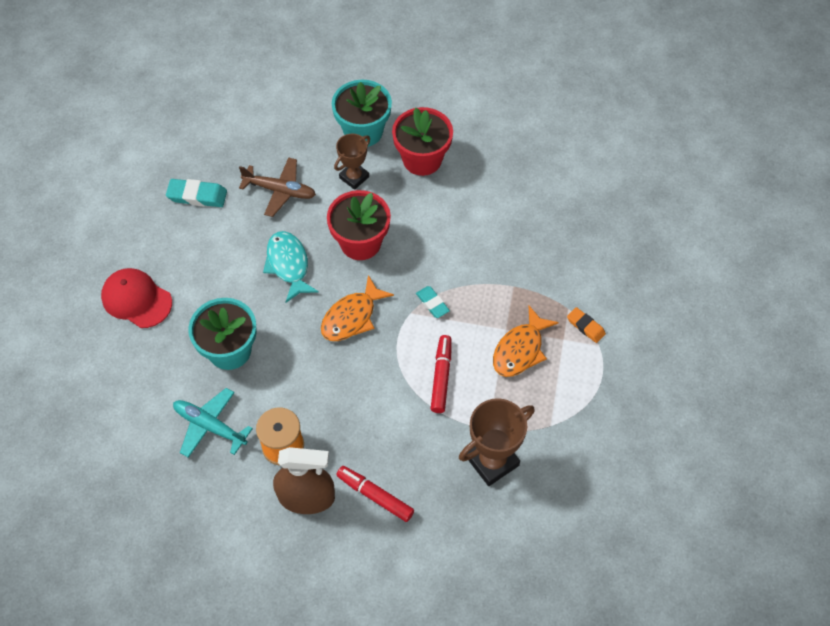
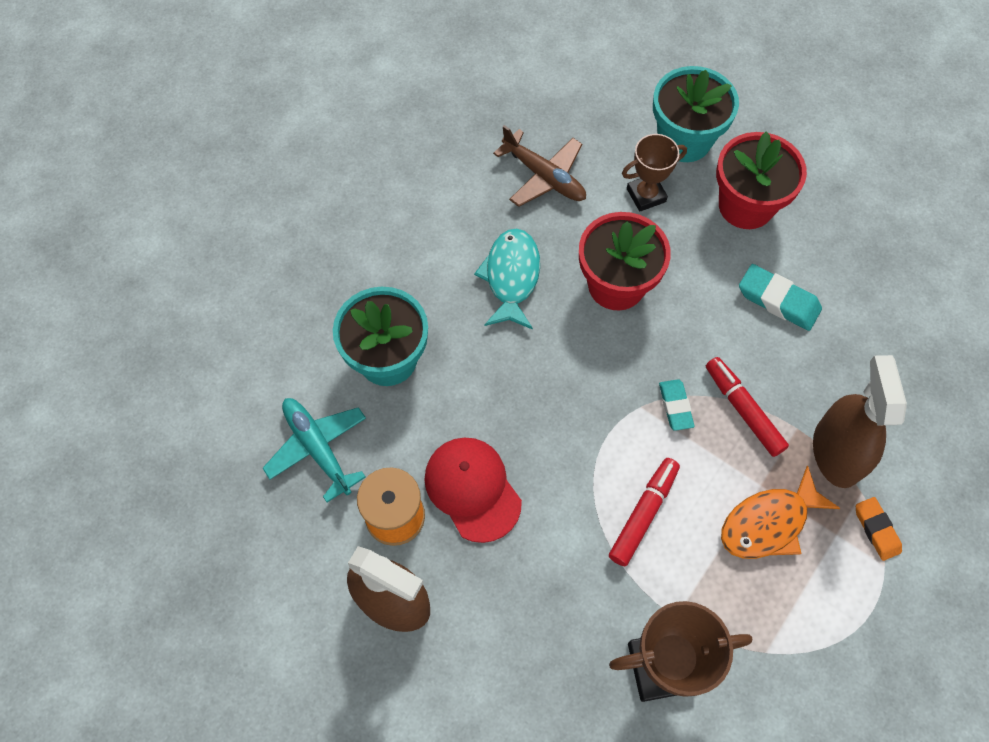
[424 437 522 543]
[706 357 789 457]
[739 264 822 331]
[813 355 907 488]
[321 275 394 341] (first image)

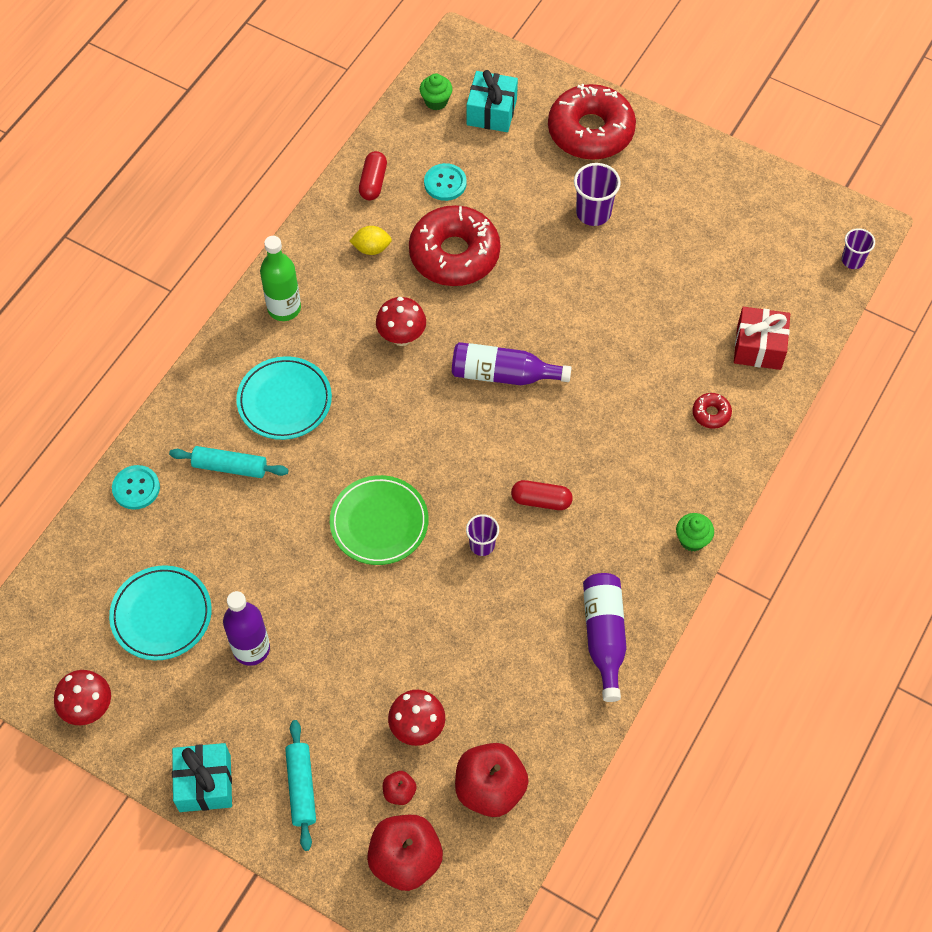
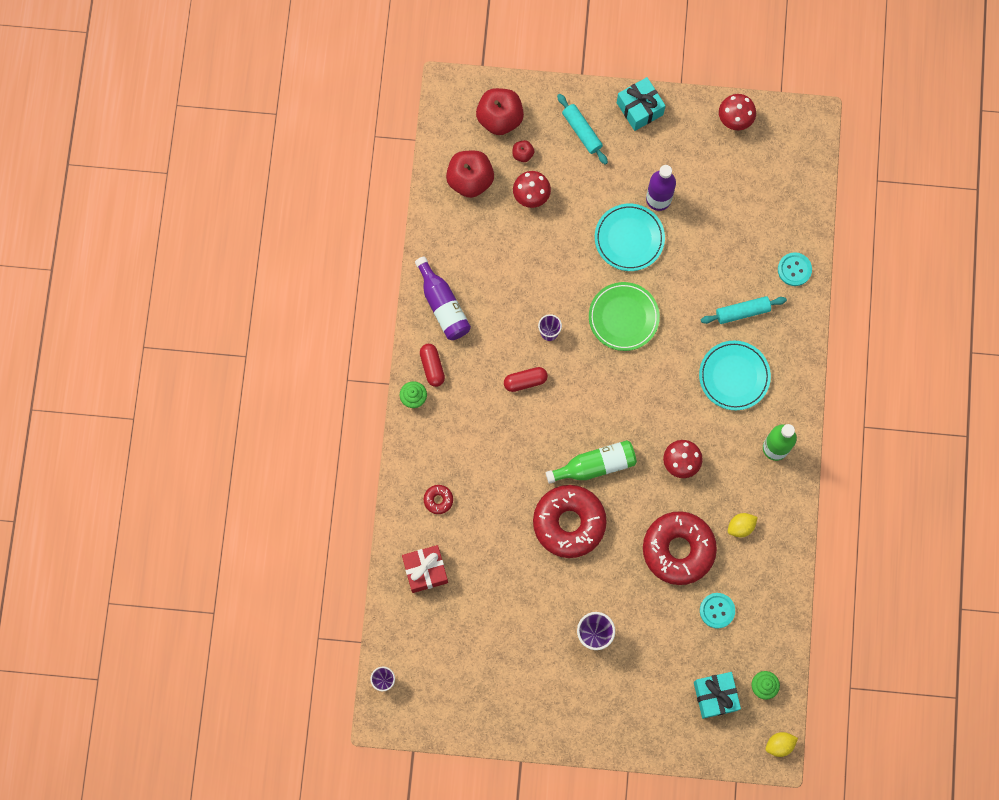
[420 344 445 387]
[533 485 607 558]
[546 440 637 484]
[595 204 665 271]
[766 732 798 757]

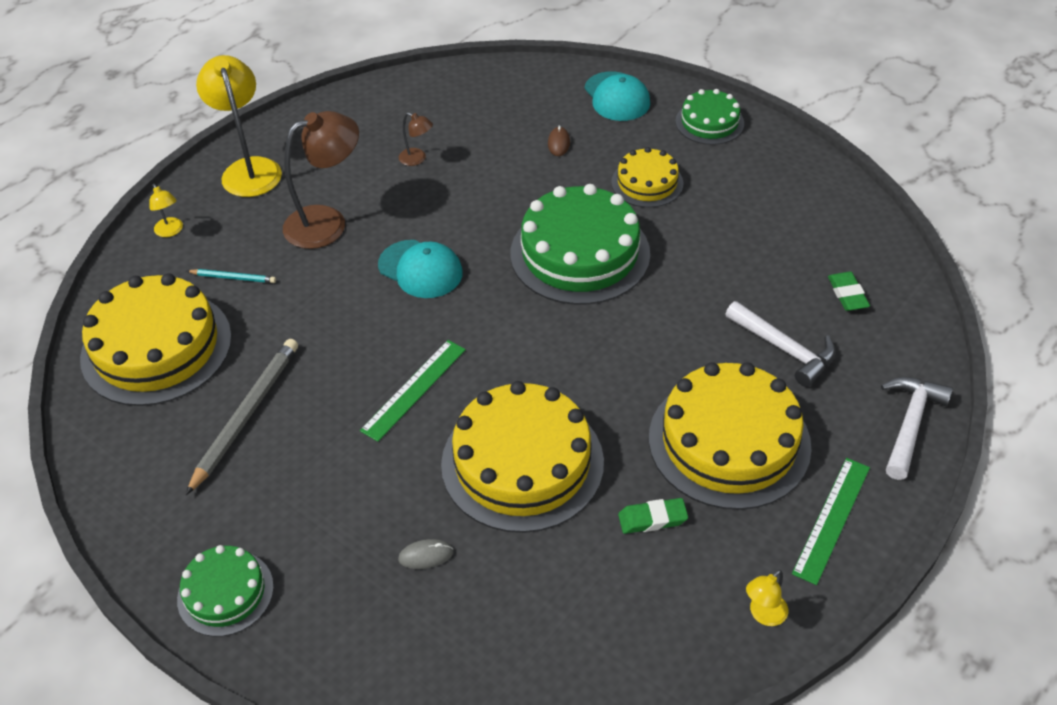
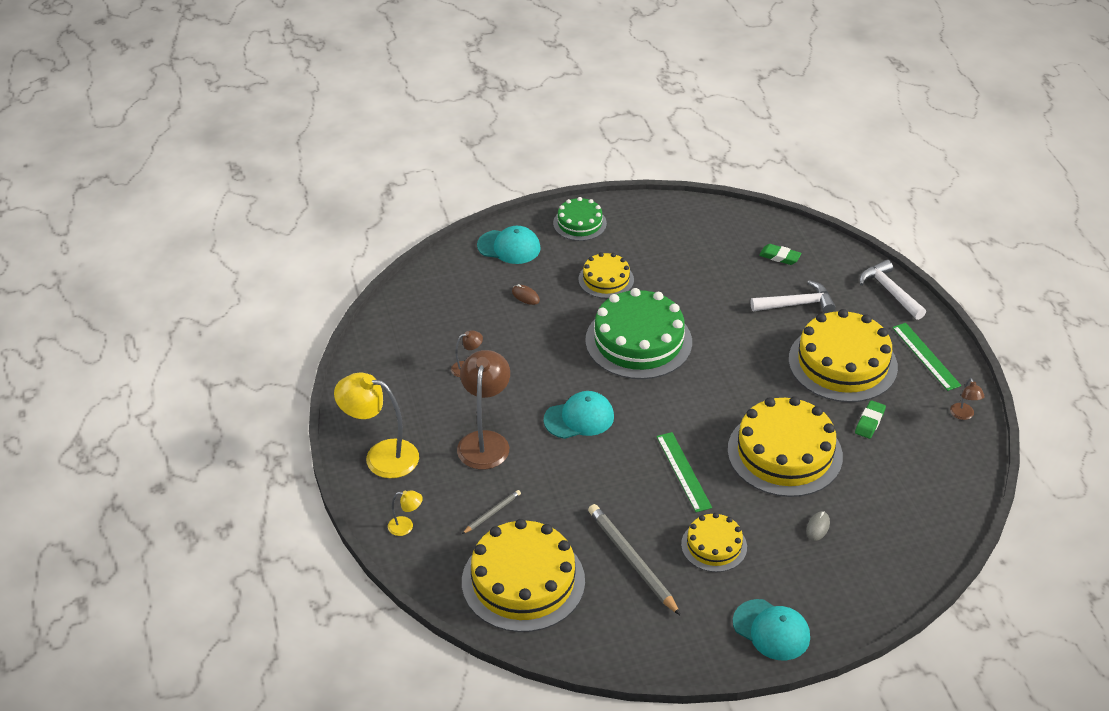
[462 490 521 534]
[681 513 747 572]
[733 599 810 660]
[950 378 985 420]

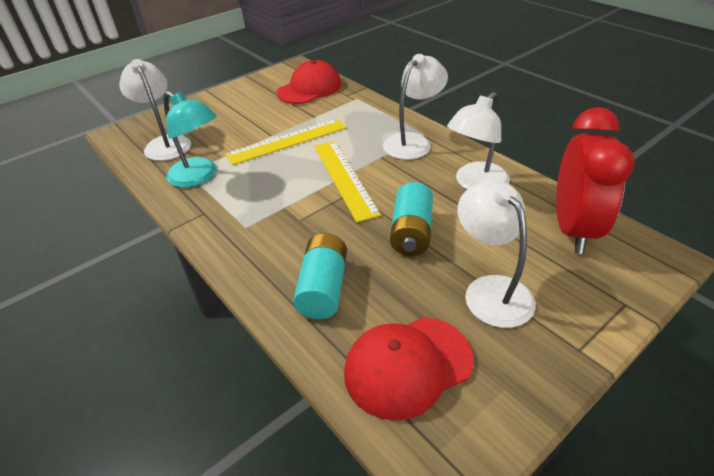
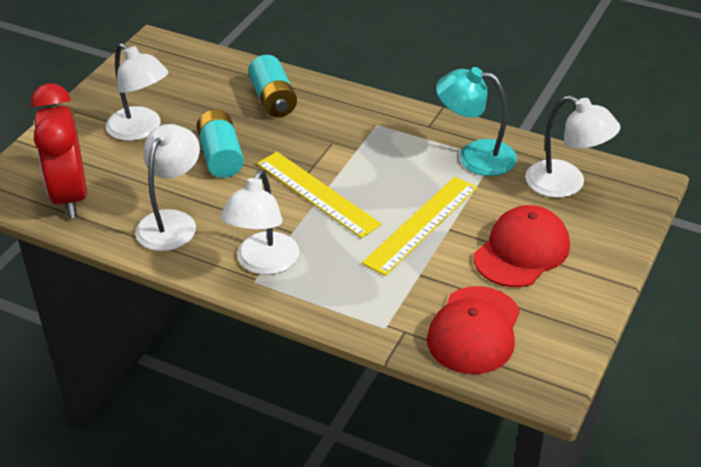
[474 205 570 287]

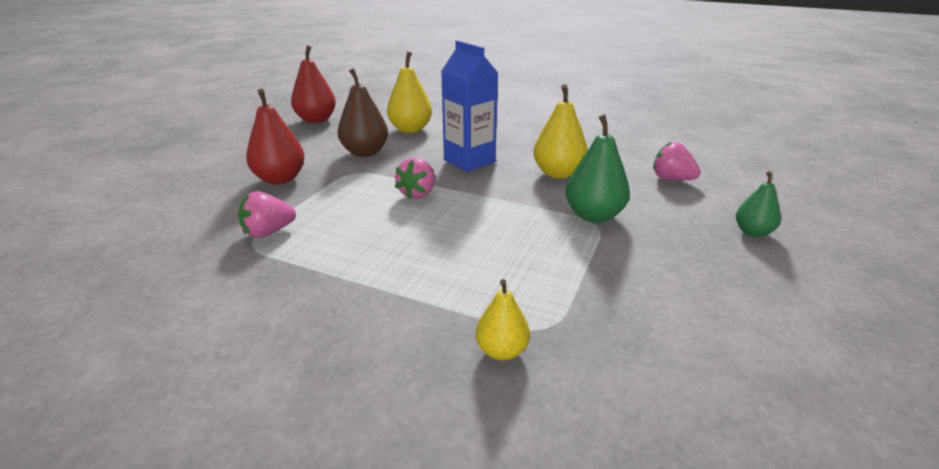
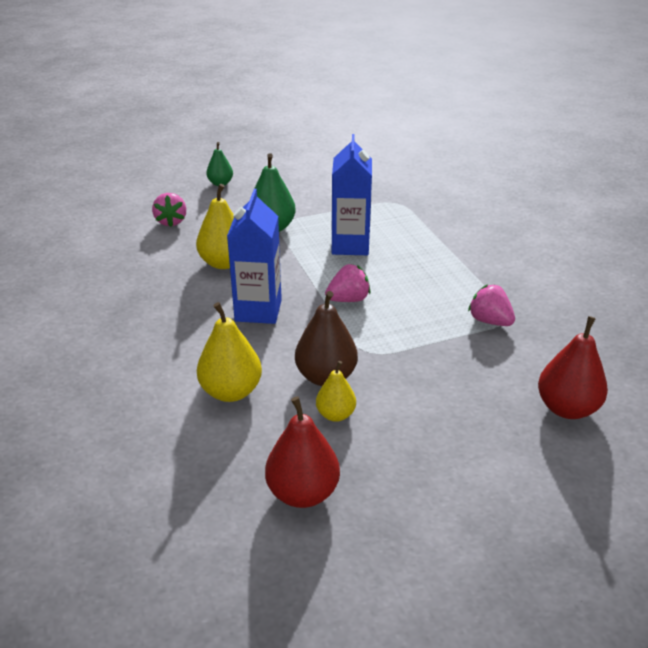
[316 361 356 422]
[332 134 372 255]
[468 284 515 326]
[538 316 608 419]

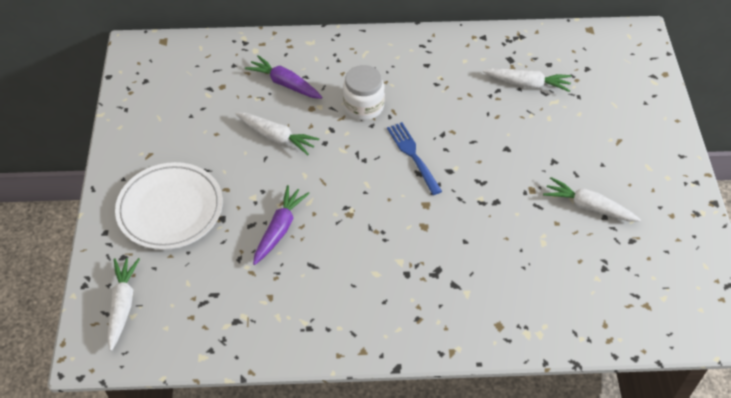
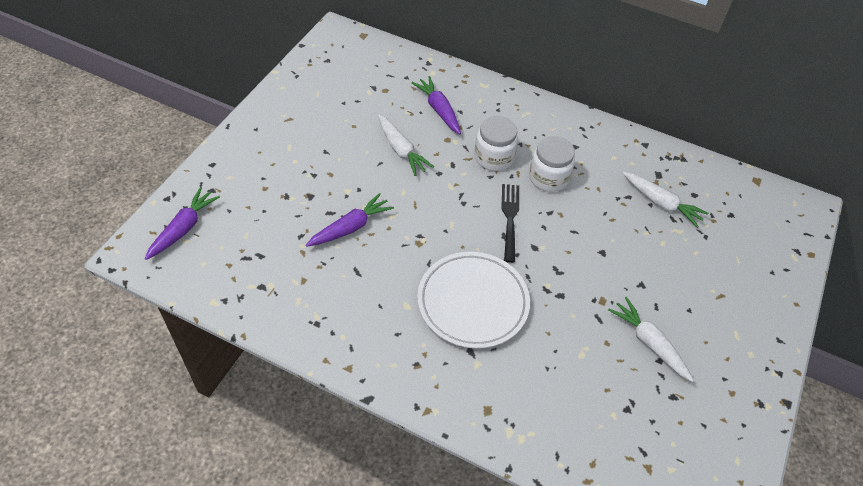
[145 187 220 260]
[417 252 530 349]
[501 184 519 263]
[529 136 575 192]

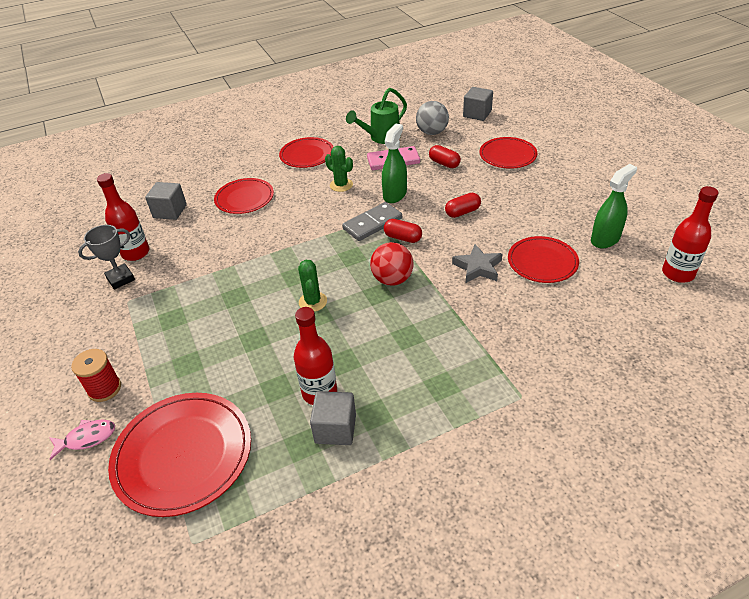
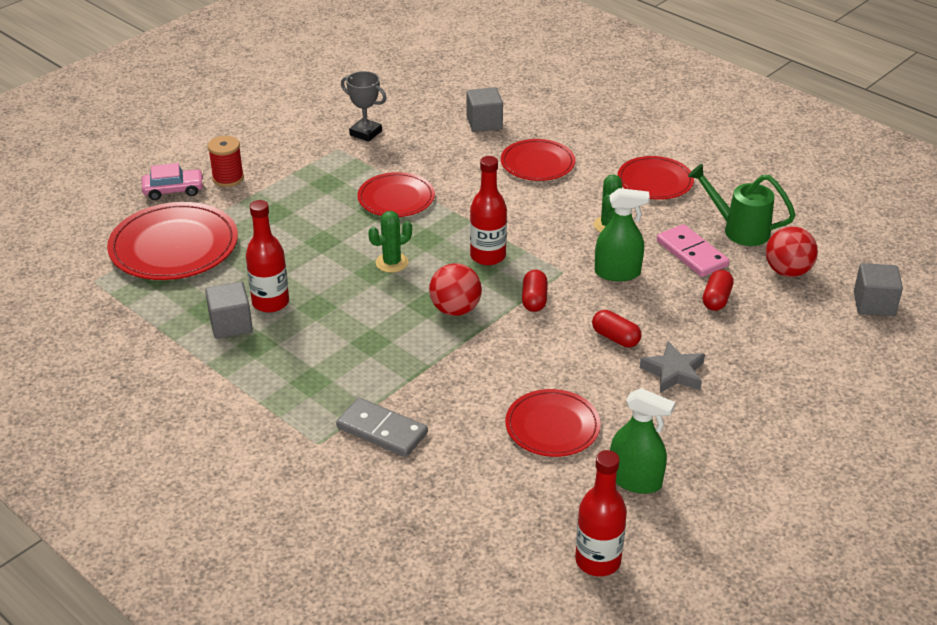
[142 163 204 200]
[336 398 428 457]
[357 172 435 217]
[470 156 507 265]
[640 341 705 393]
[766 226 818 277]

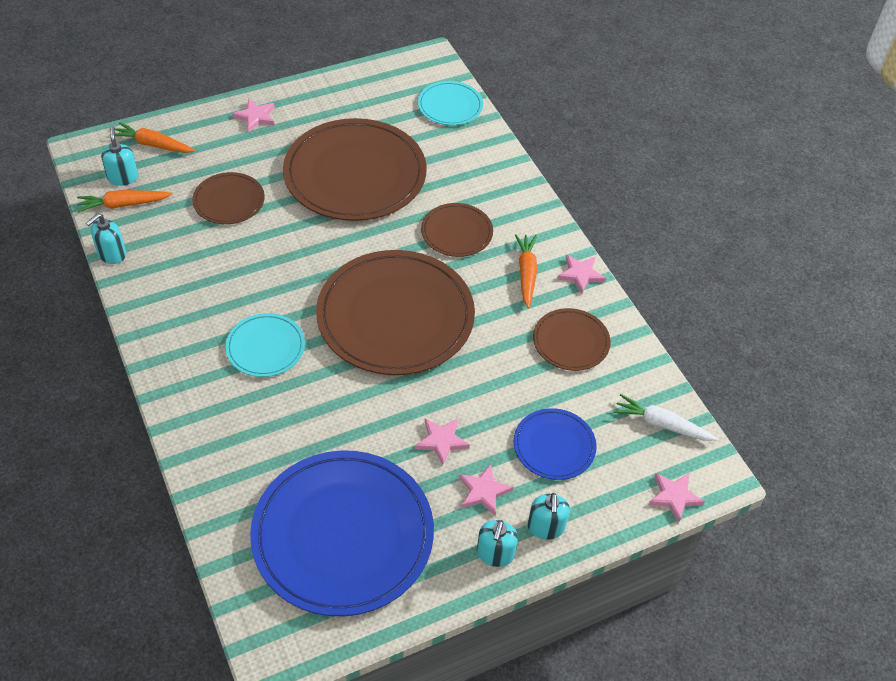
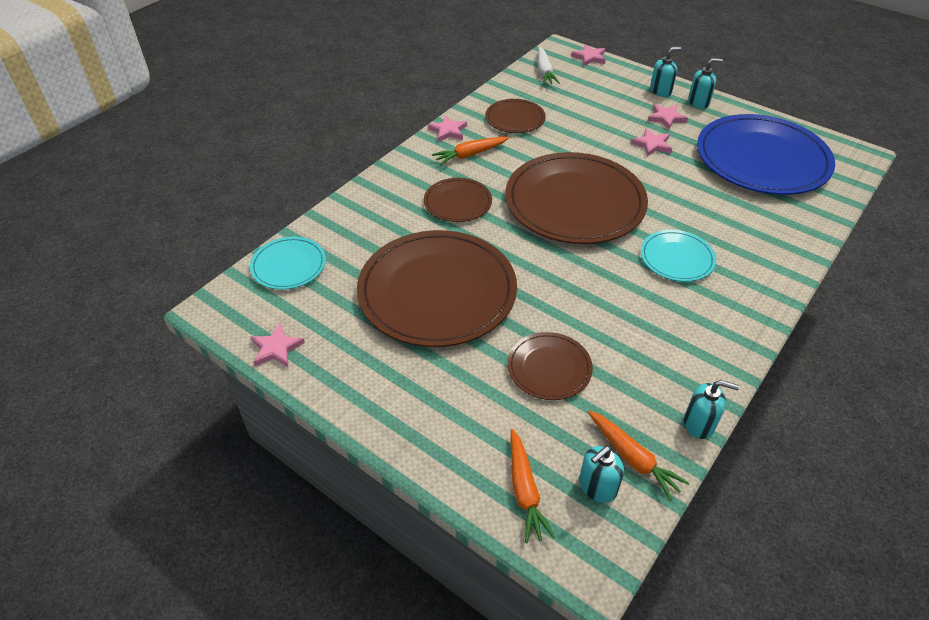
[251 323 305 367]
[514 408 597 480] (first image)

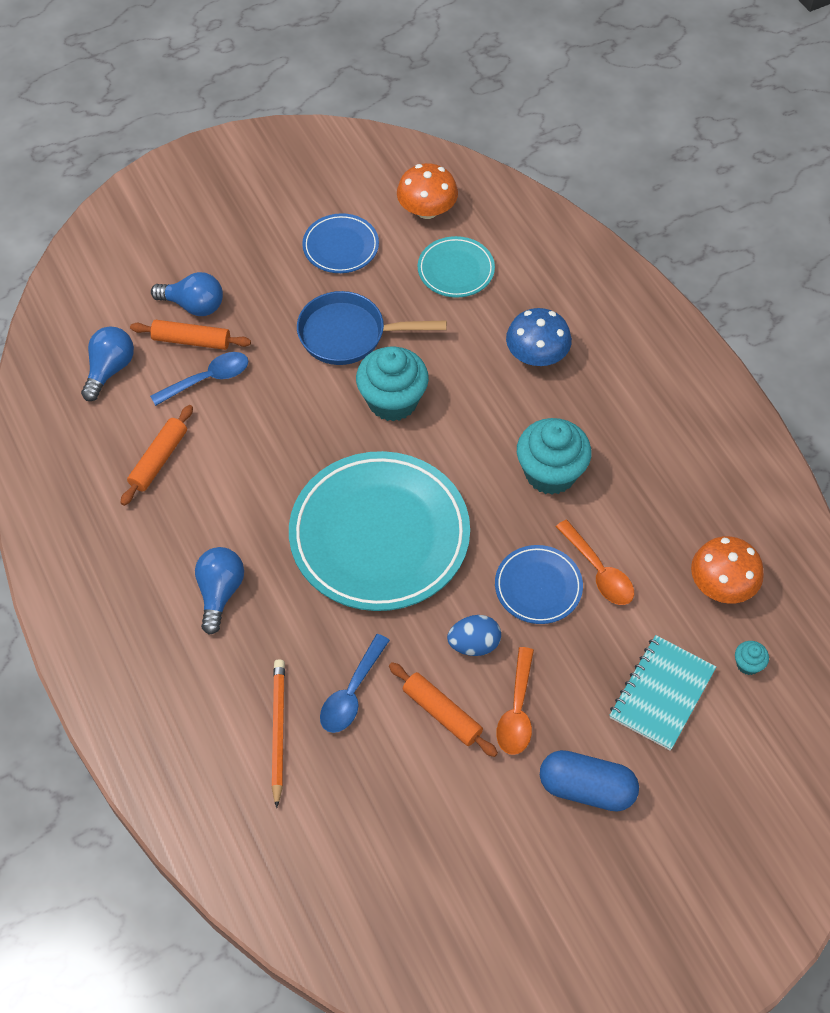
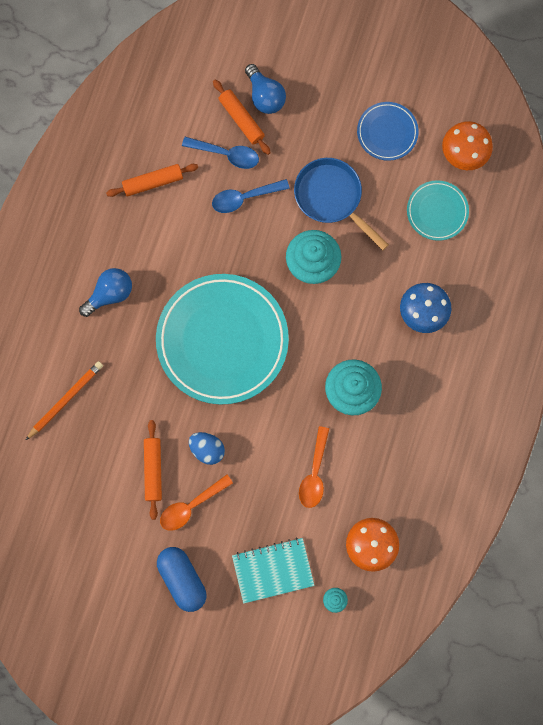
[212 179 290 213]
[81 326 134 401] (first image)
[495 545 583 624] (first image)

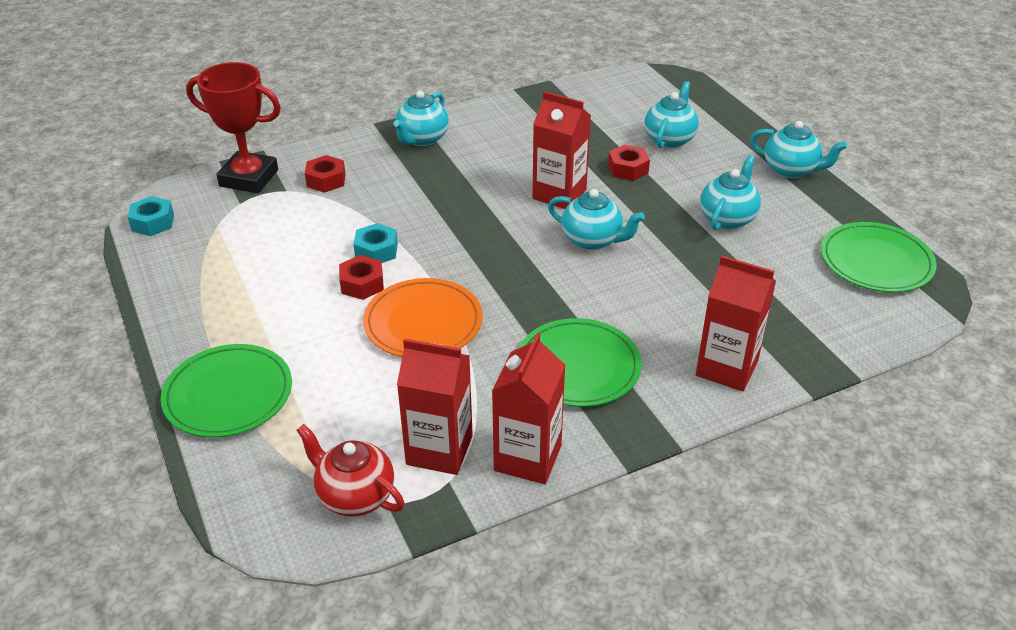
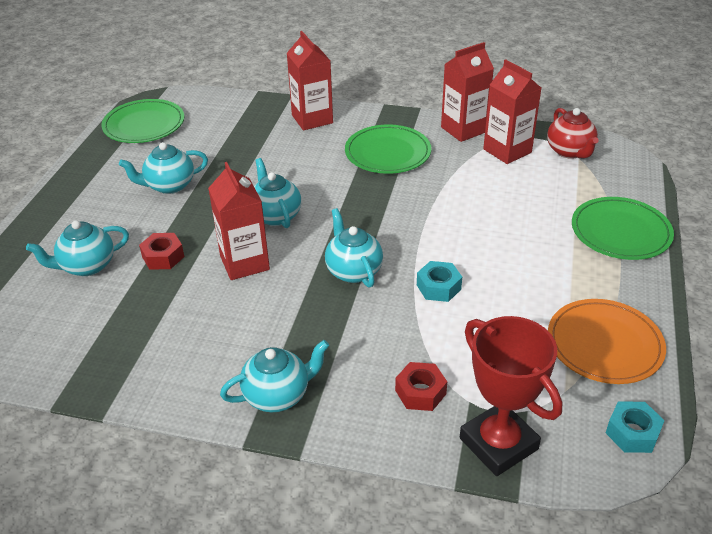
[325 208 383 287]
[548 299 666 384]
[339 255 384 300] (first image)

